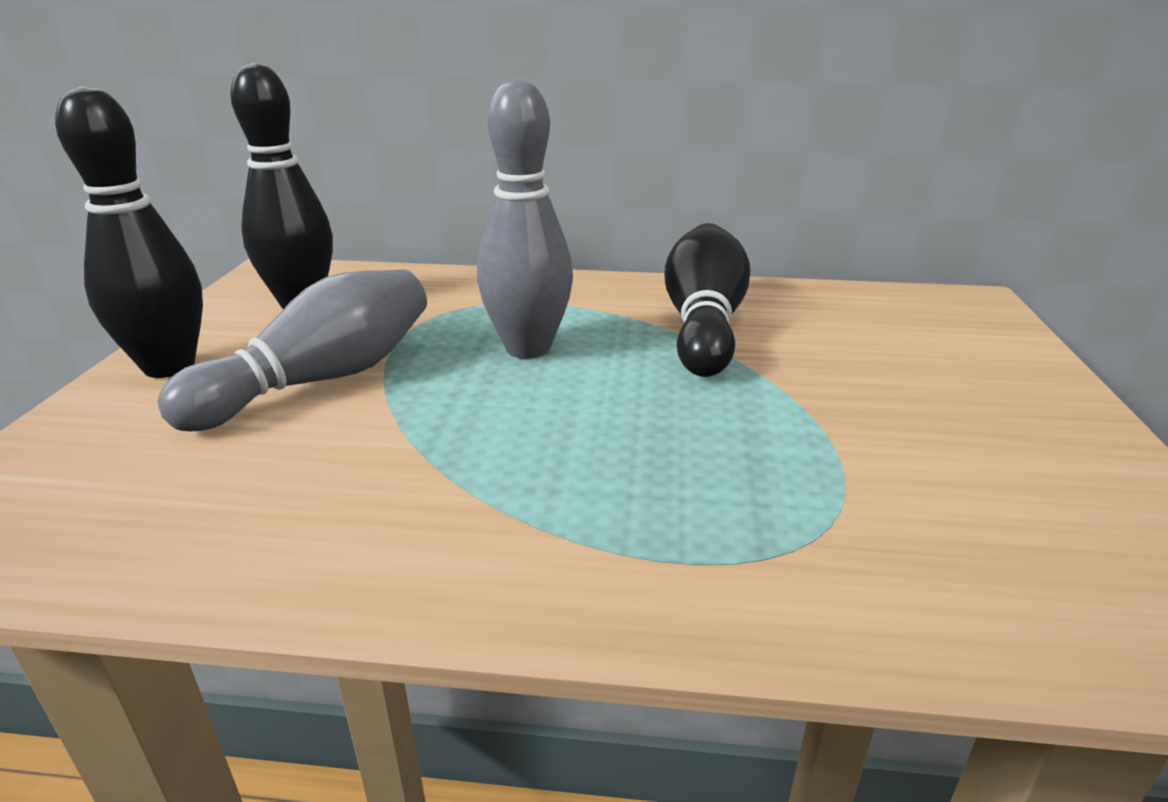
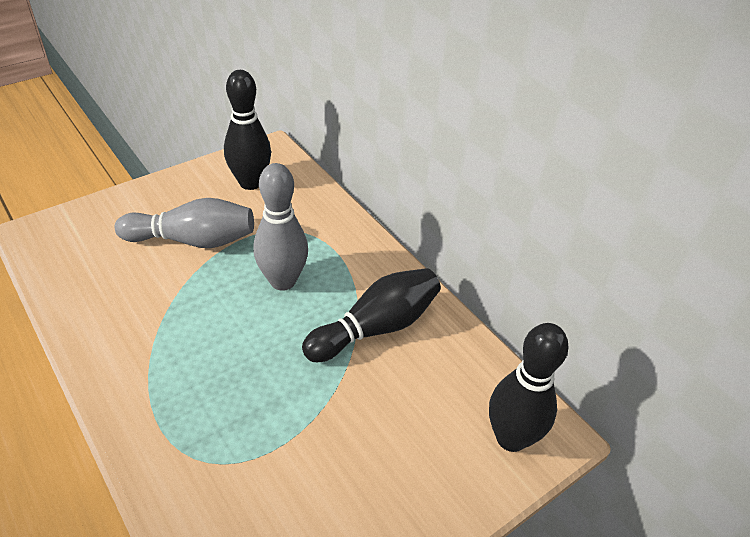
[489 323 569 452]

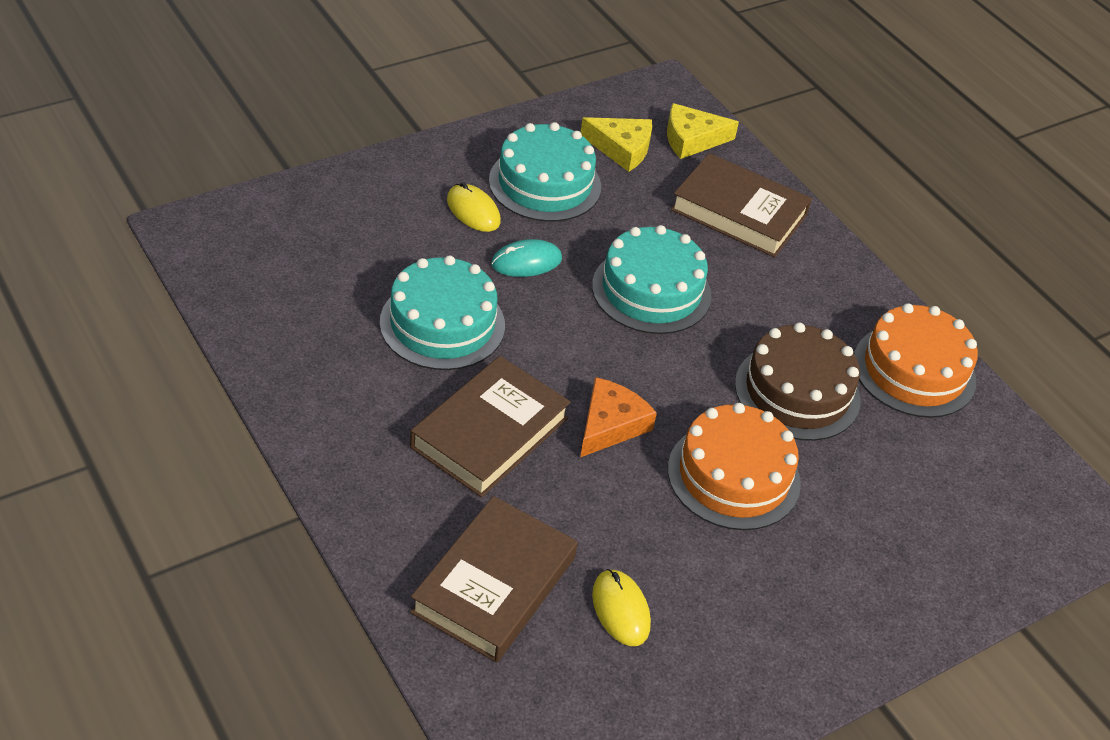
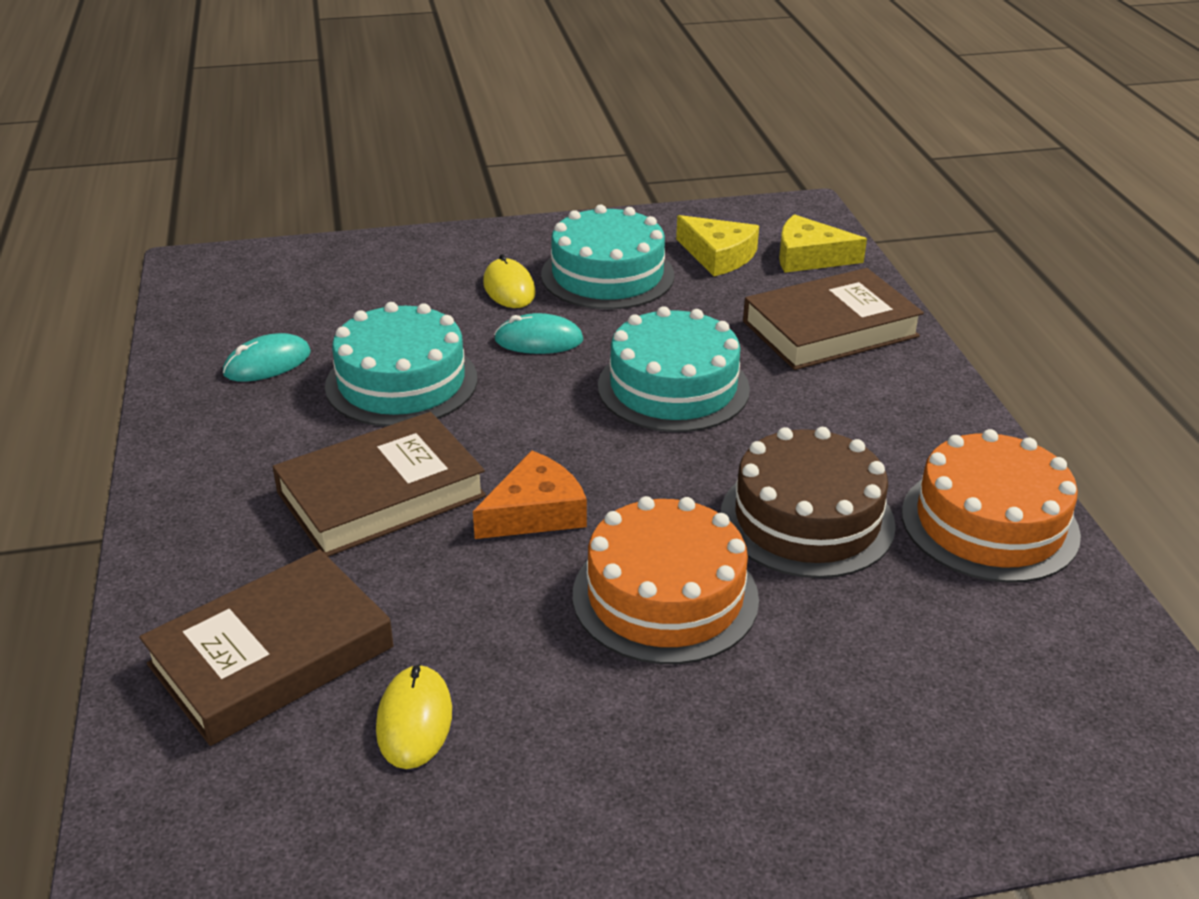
[223 333 311 382]
[743 268 924 370]

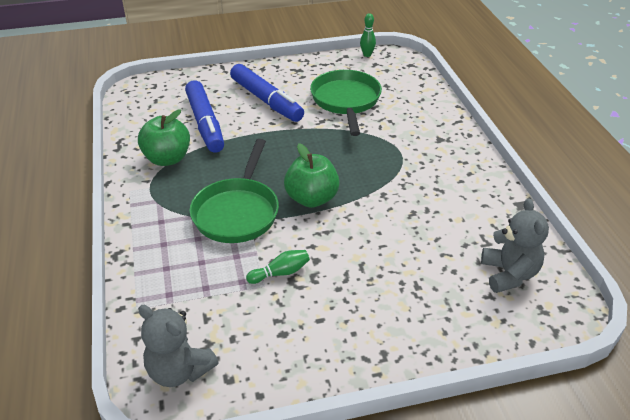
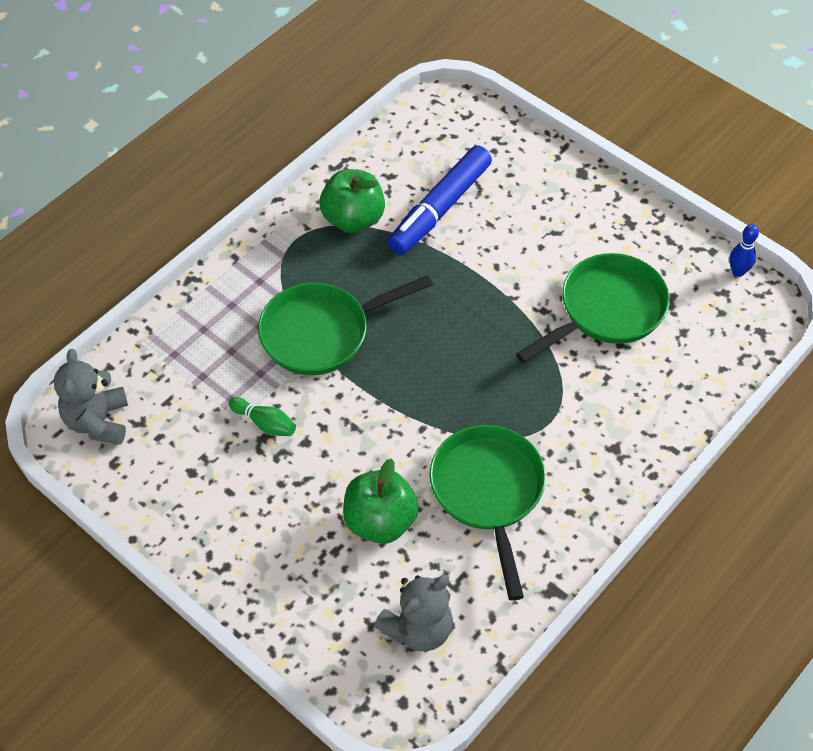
[343 458 419 544]
[429 425 546 601]
[729 224 759 277]
[230 64 304 122] (first image)

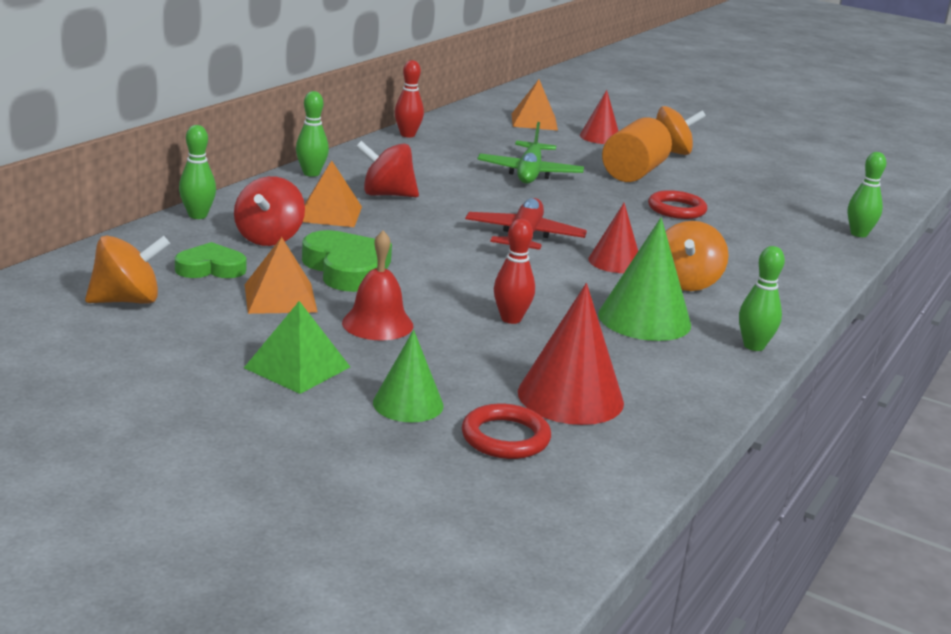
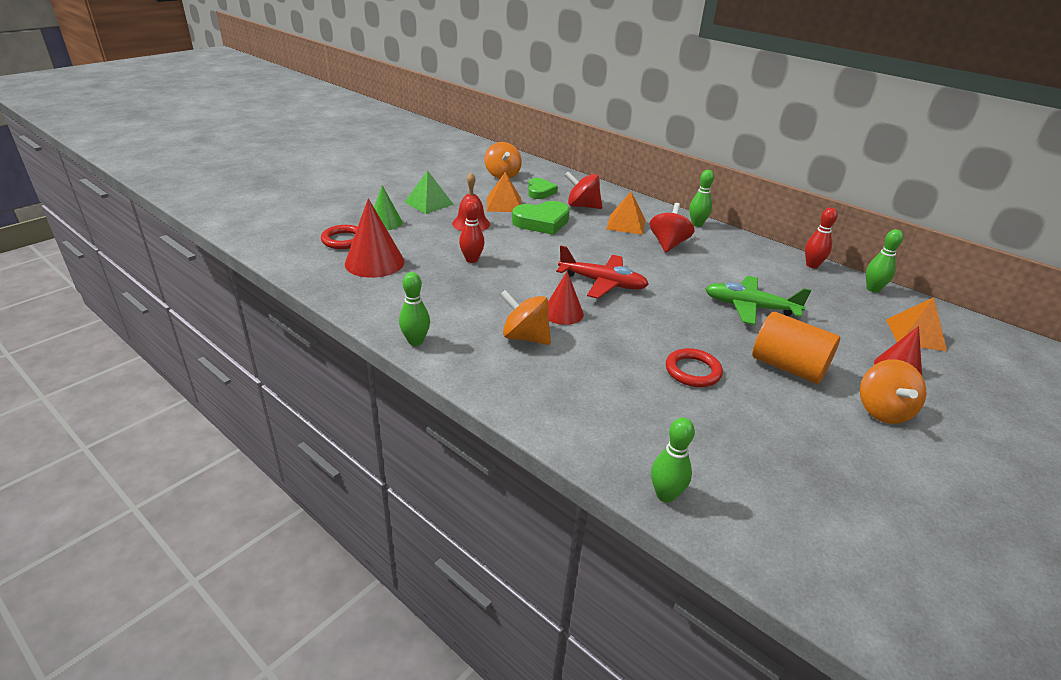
[866 229 903 293]
[598 218 691 341] (first image)

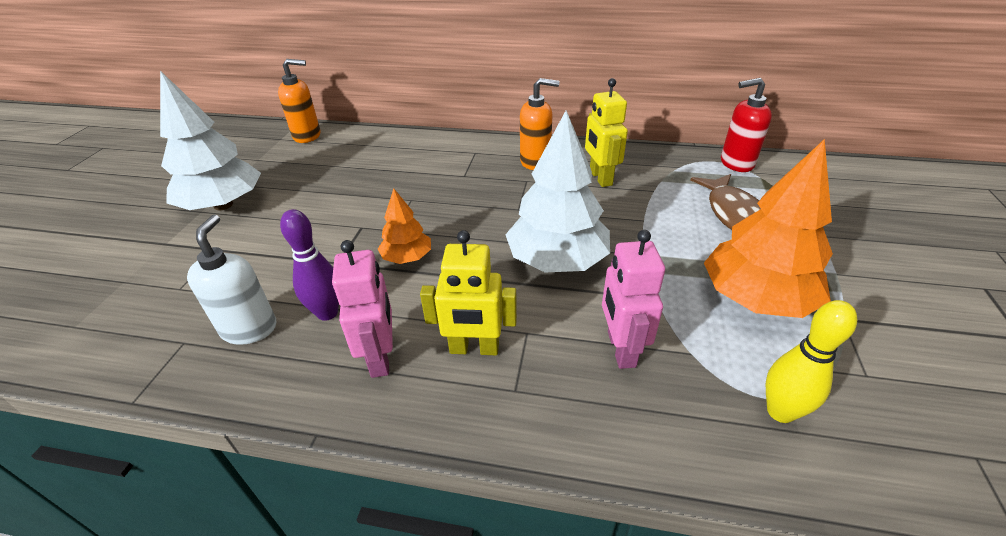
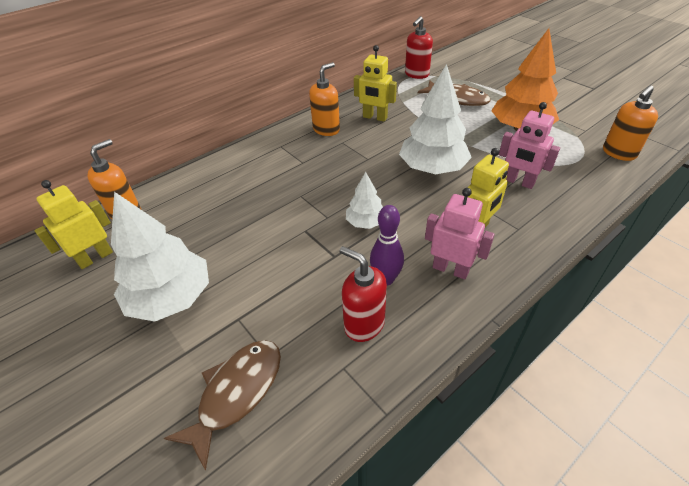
[35 180 113 269]
[164 340 281 471]
[339 246 387 342]
[346 172 383 229]
[603 85 658 161]
[766 300 857 423] (first image)

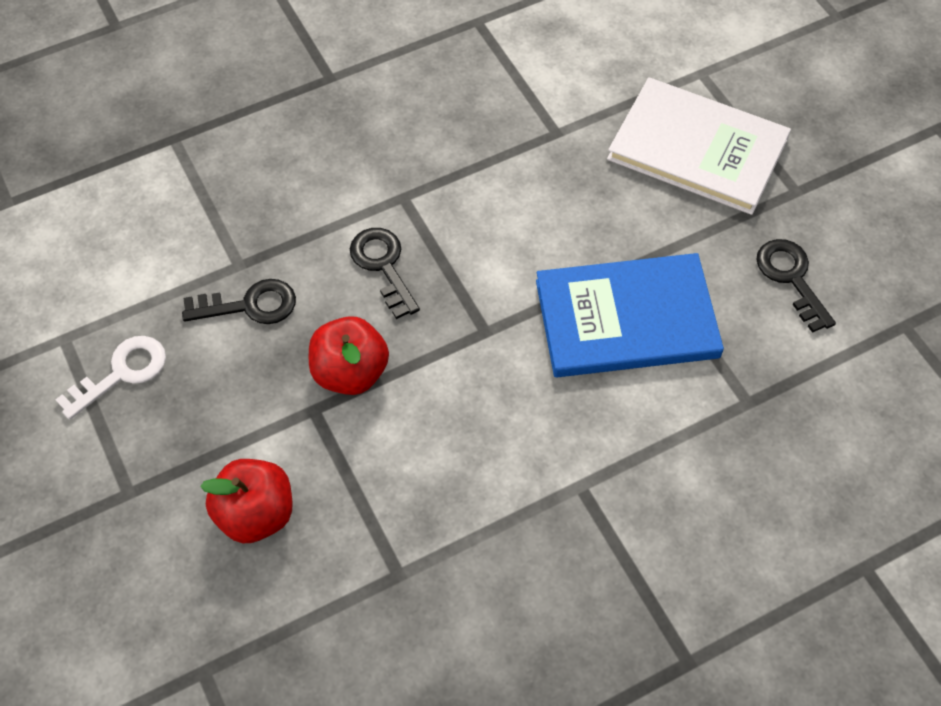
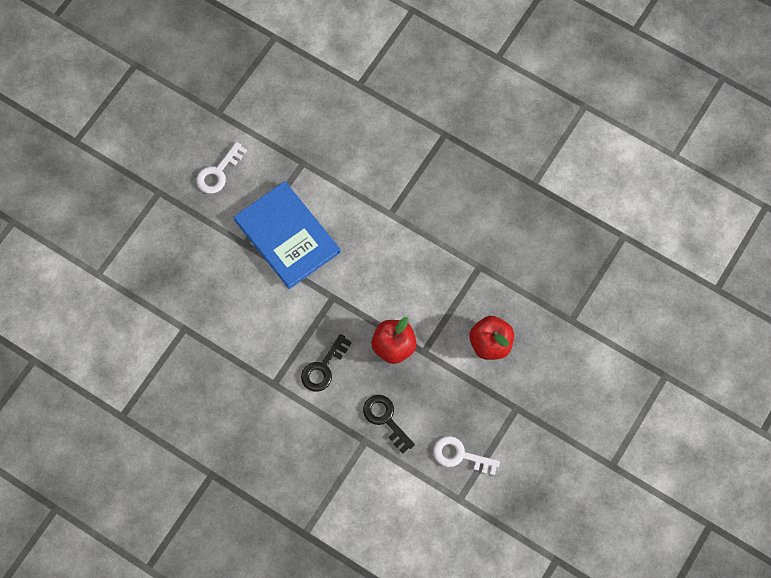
[196 142 247 194]
[607 77 791 215] (first image)

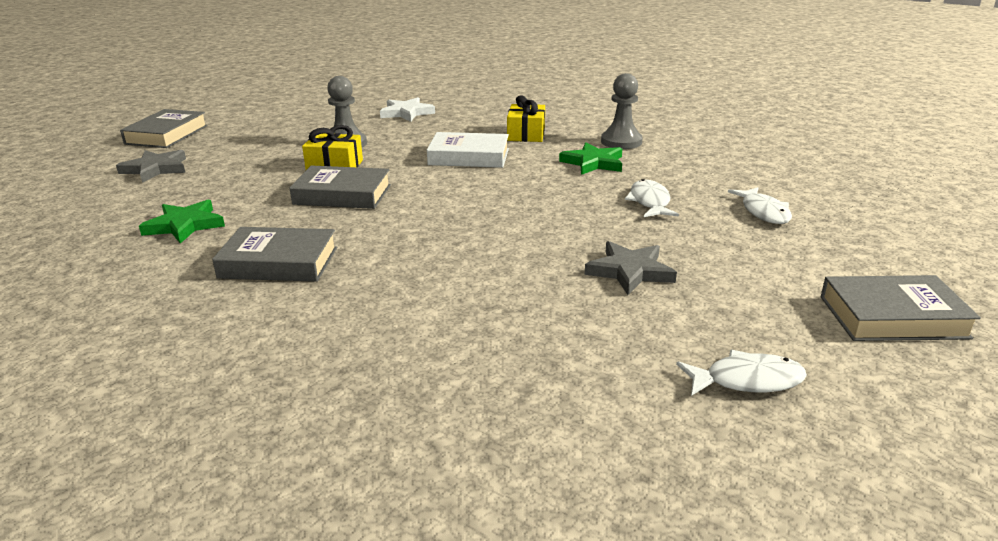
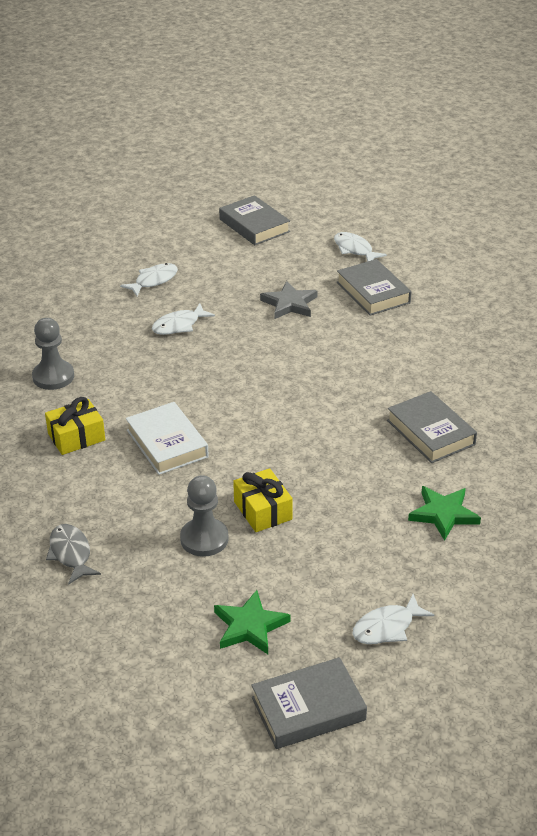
[46 524 101 585]
[214 590 291 654]
[337 259 411 316]
[352 594 434 644]

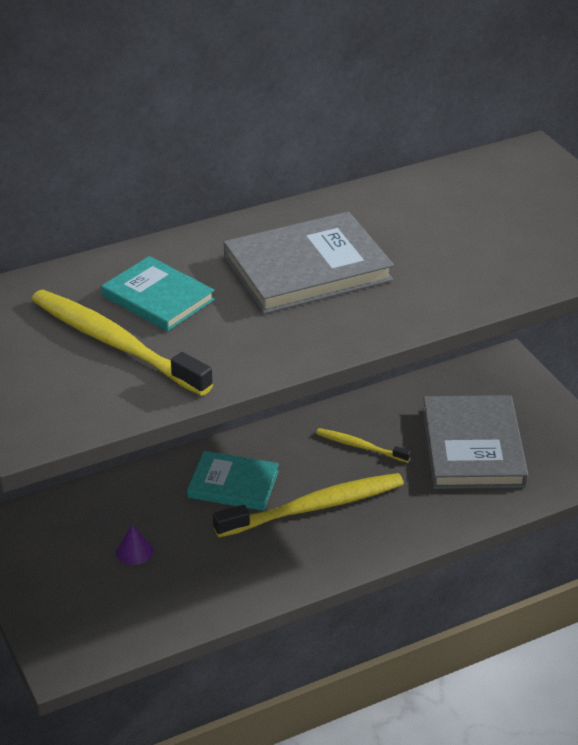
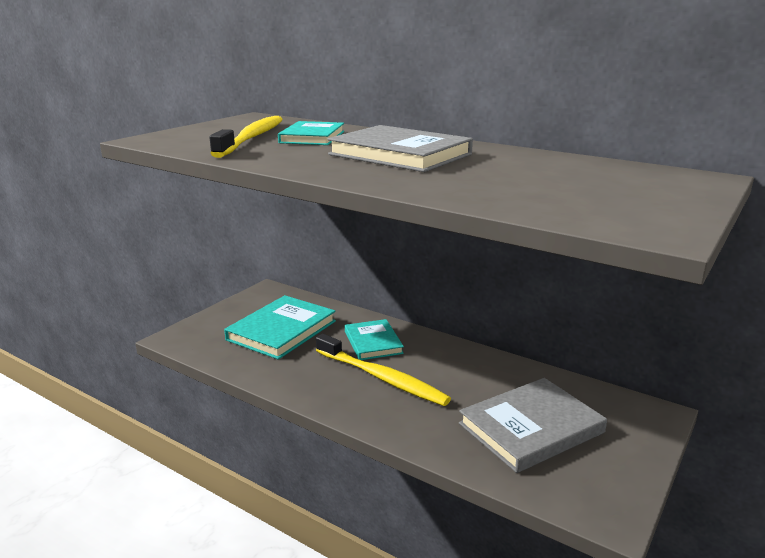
[224 295 336 360]
[316 428 411 463] (first image)

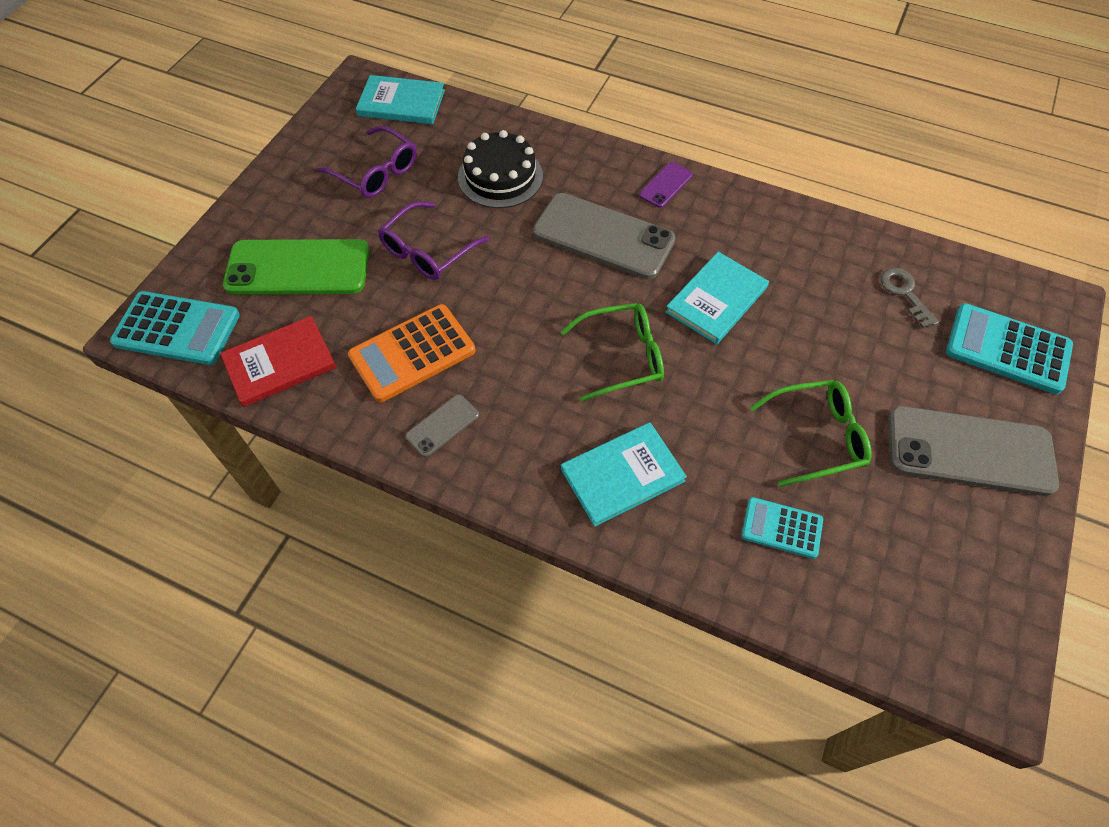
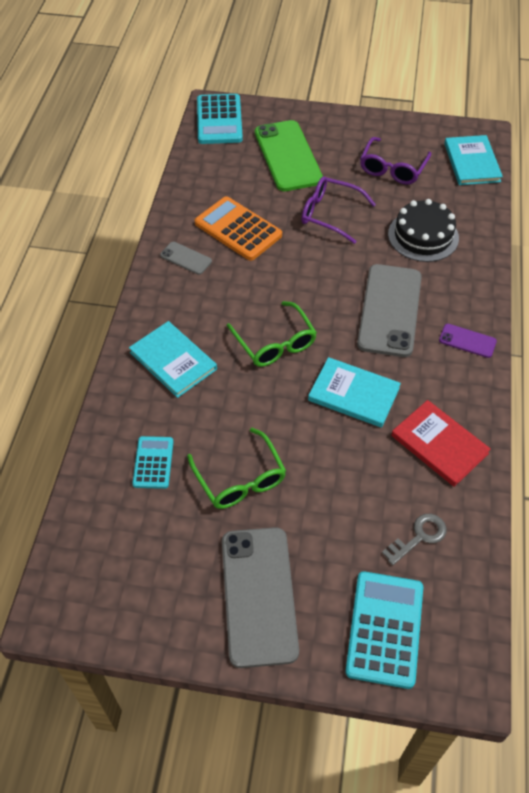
[391 400 491 487]

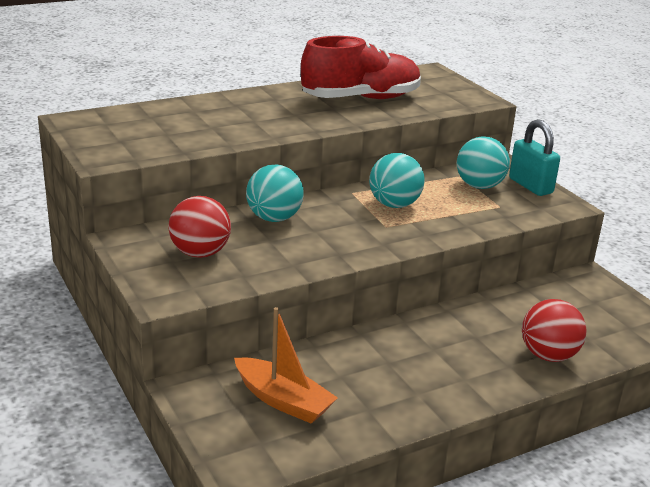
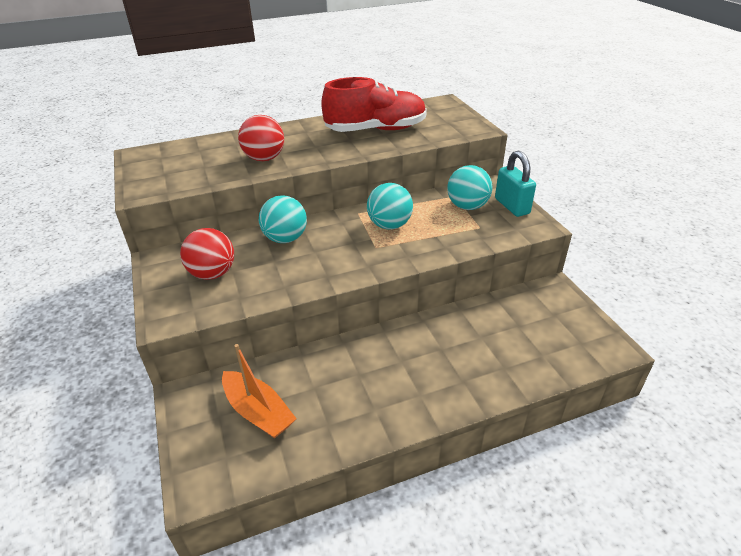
[238 115 284 161]

